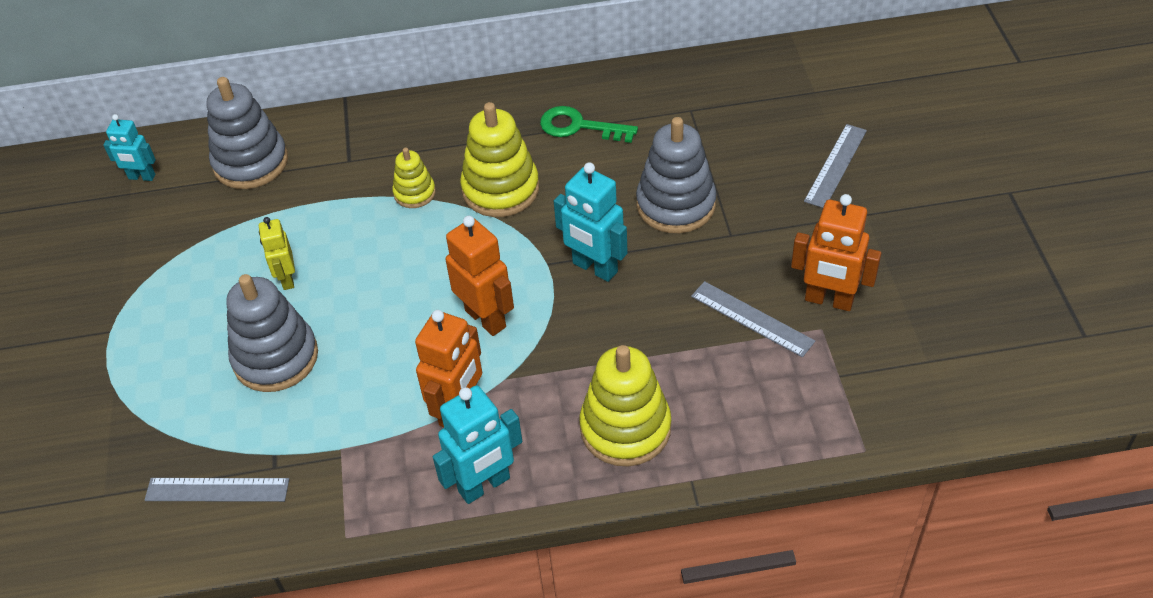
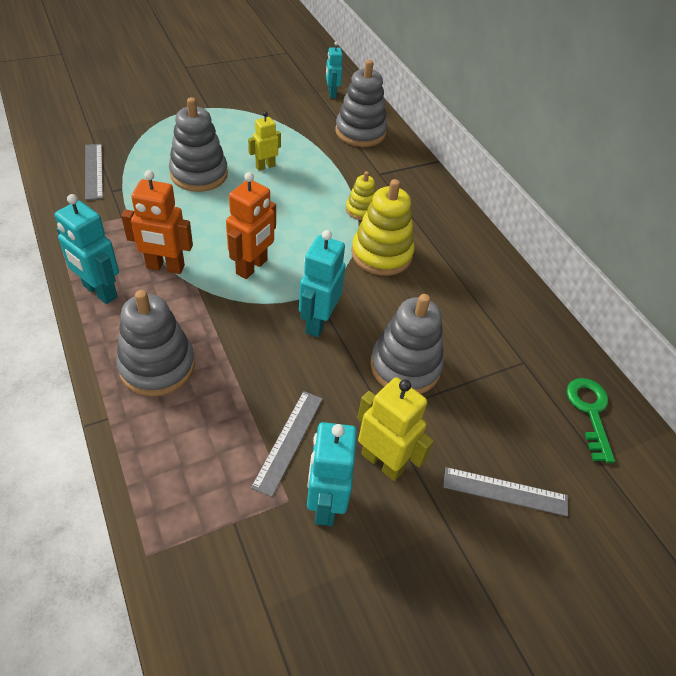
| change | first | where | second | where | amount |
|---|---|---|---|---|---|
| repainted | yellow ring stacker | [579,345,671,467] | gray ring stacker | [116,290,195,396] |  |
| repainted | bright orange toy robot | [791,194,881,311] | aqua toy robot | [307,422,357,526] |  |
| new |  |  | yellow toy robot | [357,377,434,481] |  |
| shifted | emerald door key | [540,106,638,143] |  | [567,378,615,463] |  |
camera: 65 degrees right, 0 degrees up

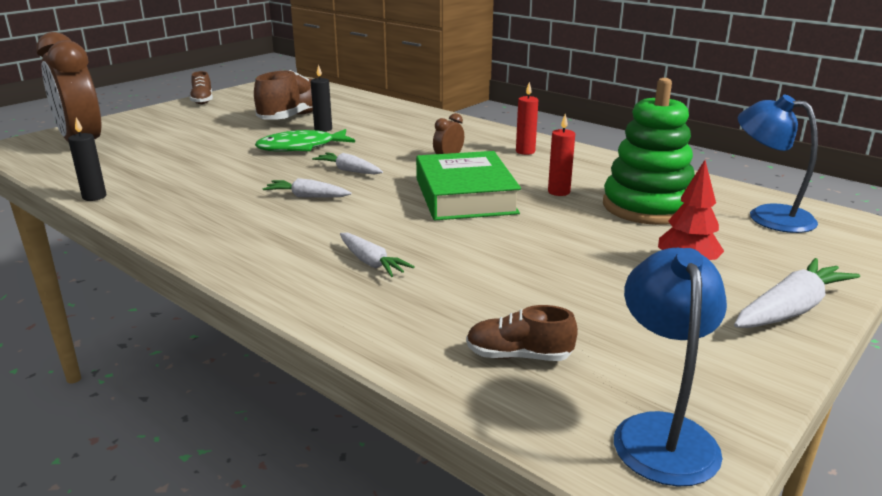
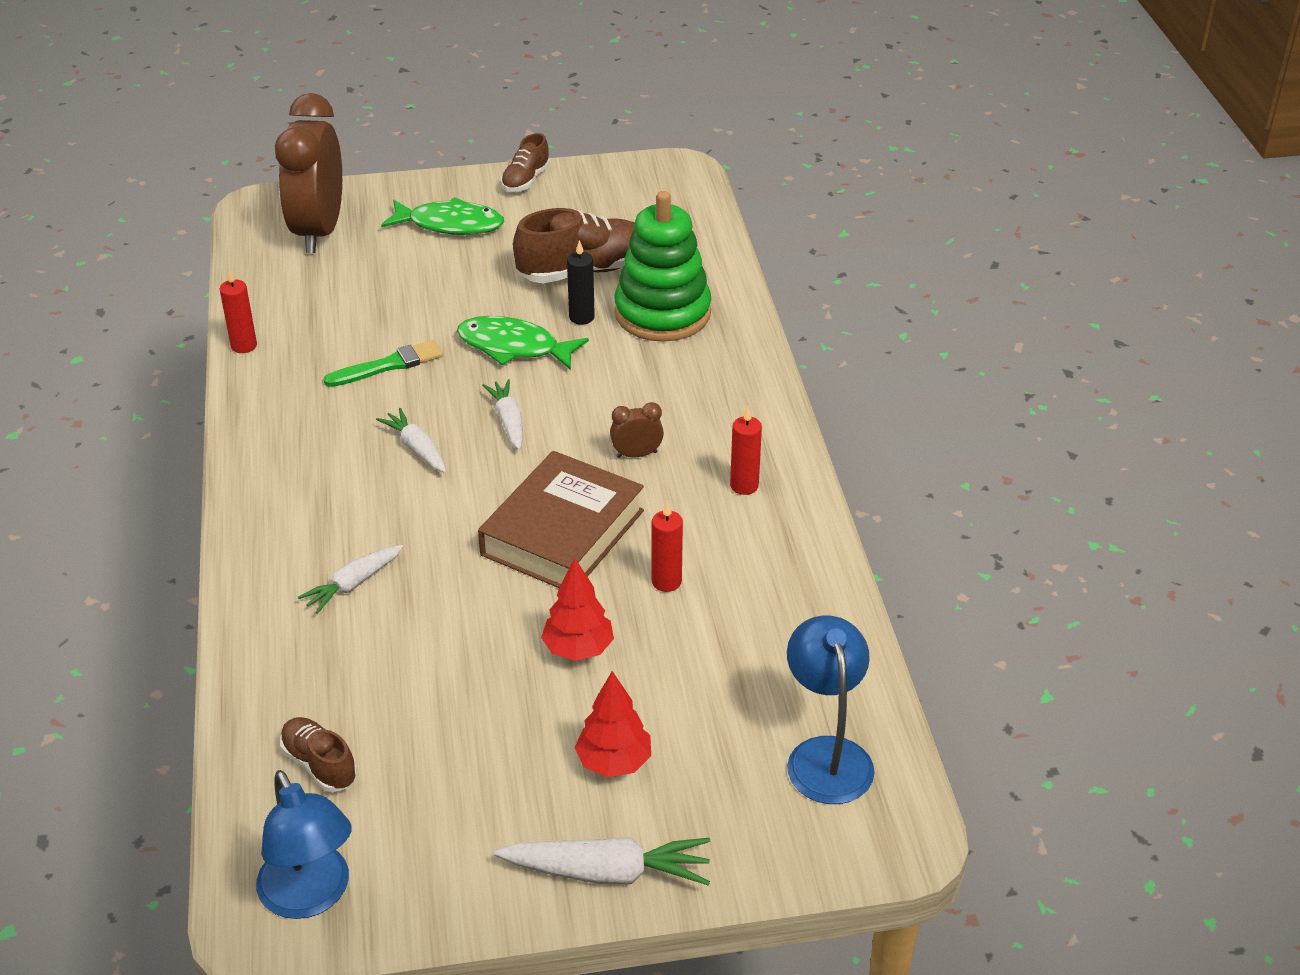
| change | first | where | second | where | amount |
|---|---|---|---|---|---|
| repainted | ebony pillar candle | [68,118,107,201] | crimson pillar candle | [220,268,257,353] |  |
| rotated | blue lamp | [614,248,727,487] |  | [256,770,352,919] | 105 degrees clockwise |
| rotated | snow-white toy carrot | [340,233,415,277] |  | [298,545,403,614] | 45 degrees clockwise |
| new |  |  | emerald paintbrush | [324,340,443,387] |  |
| new |  |  | emerald fish figure | [381,197,504,235] |  |
| repainted | emerald book | [416,151,521,220] | russet book | [478,451,644,588] |  |
| new |  |  | crimson toy tree | [541,558,614,661] |  |
| shifted | emerald ring stacker | [603,78,695,225] |  | [614,191,711,342] |  |
camera: 40 degrees right, 15 degrees up

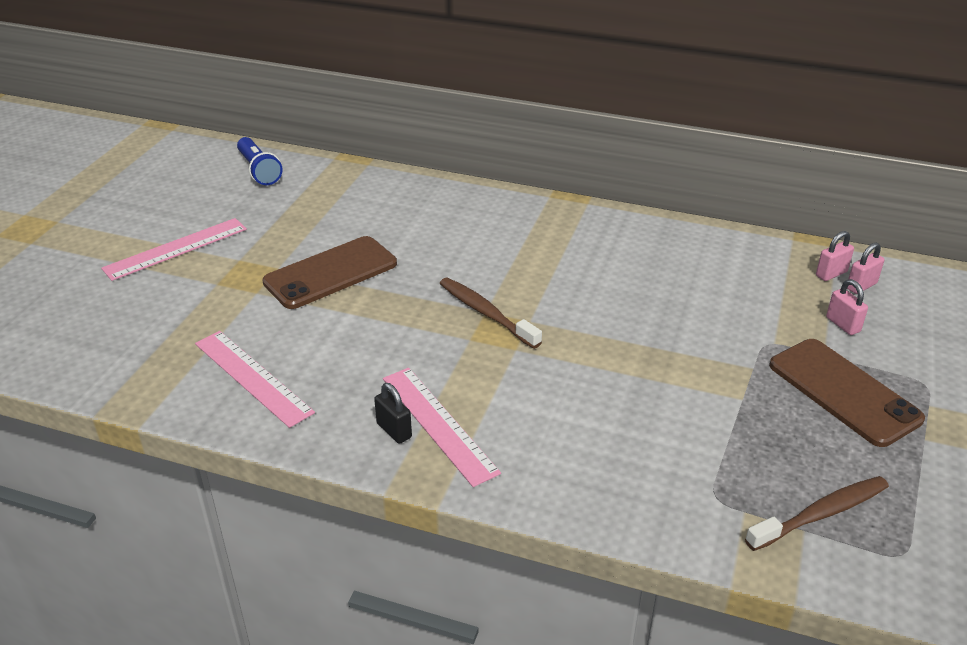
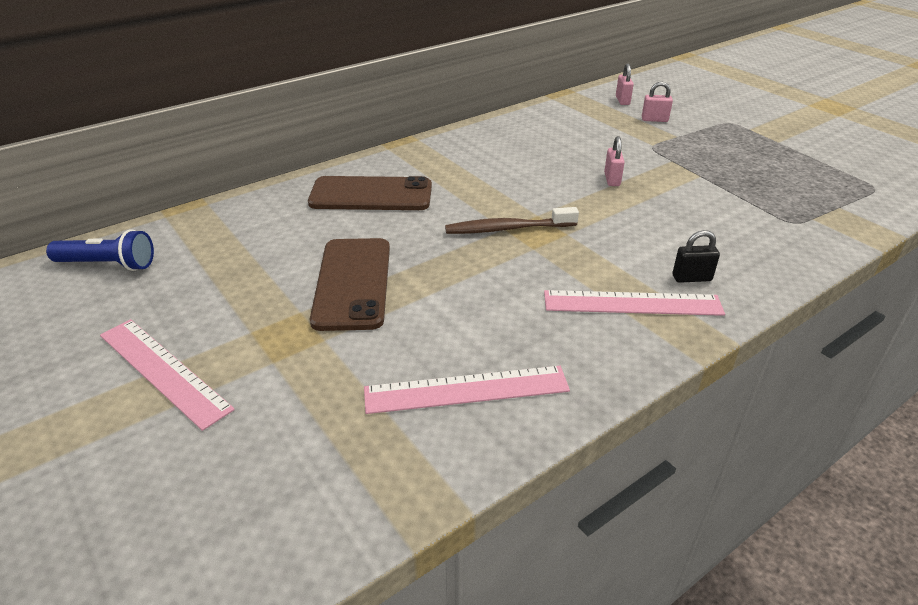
| change | first | where | second | where | amount |
|---|---|---|---|---|---|
| rotated | pink straightedge | [101,218,247,281] |  | [100,319,235,431] | 45 degrees counterclockwise |
| shifted | russet smartphone | [769,339,925,447] |  | [308,176,432,210] |  |
| shifted | pink small lock | [816,231,854,281] |  | [604,136,625,186] |  |
| shifted | ebony small lock | [374,383,412,444] |  | [672,230,720,283] |  |
| gone | russet tooth brush | [745,476,889,551] |  |  |  |
camera: 55 degrees left, 0 degrees up

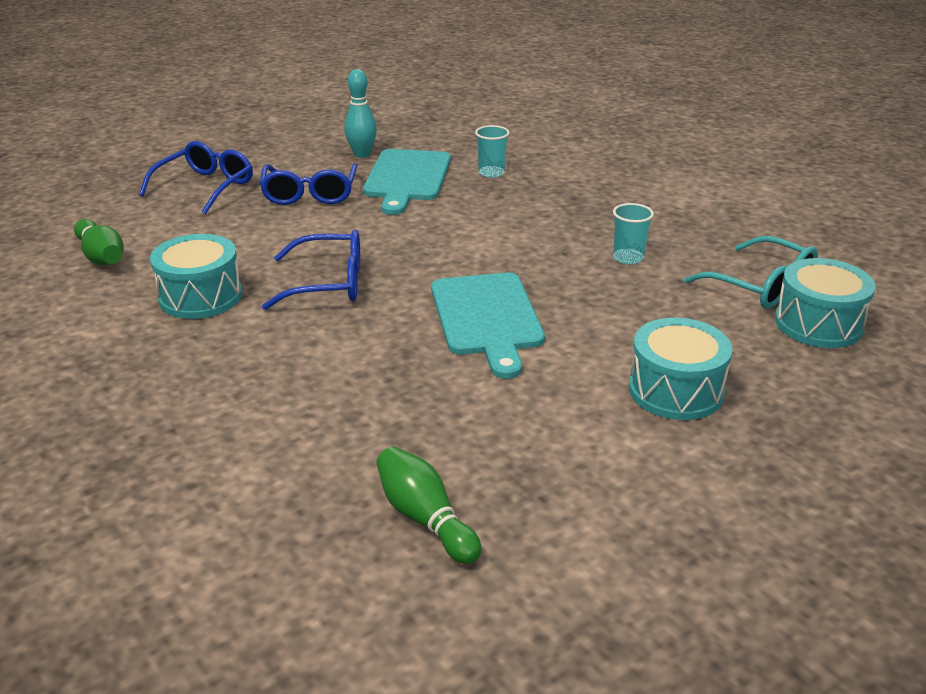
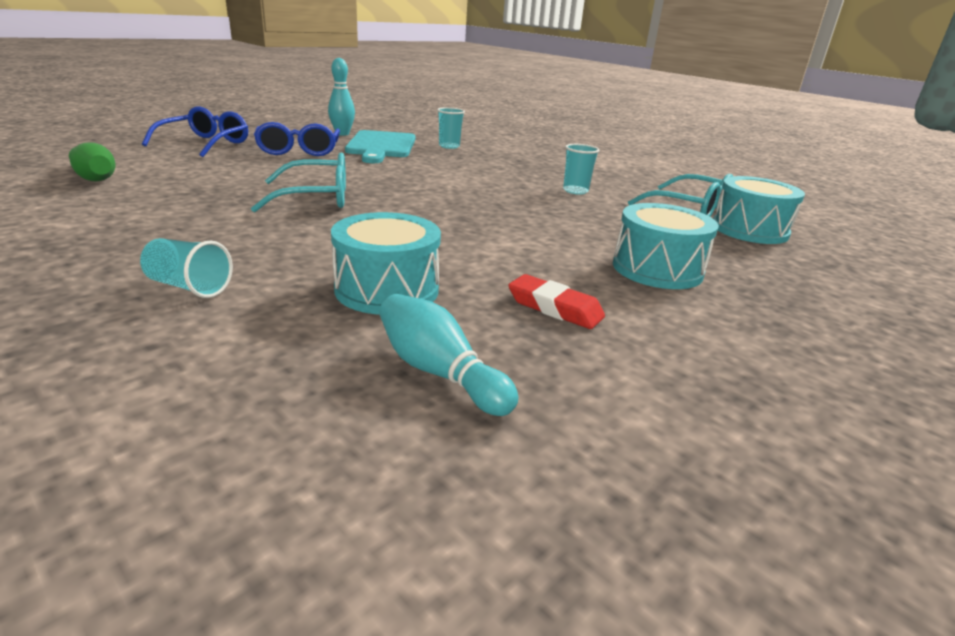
| change | first | where | second | where | amount |
|---|---|---|---|---|---|
| new |  |  | aqua cup | [140,238,233,298] |  |
| repainted | blue eyeglasses | [262,230,360,310] | aqua eyeglasses | [251,152,346,212] |  |
| shifted | aqua snare drum | [150,234,242,319] |  | [331,212,441,314] |  |
| repainted | emerald skittle | [376,447,481,564] | aqua skittle | [379,294,518,416] |  |
| new |  |  | crimson gum eraser | [508,274,605,329] |  |
| gone | aqua chopping board | [431,273,545,379] |  |  |  |
camera: 10 degrees left, 5 degrees down

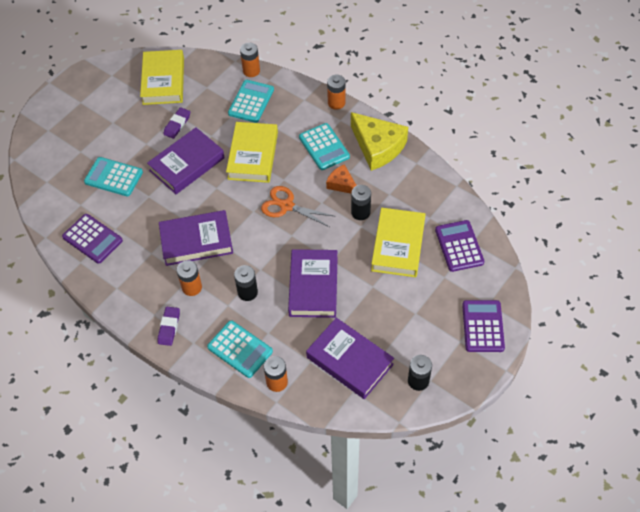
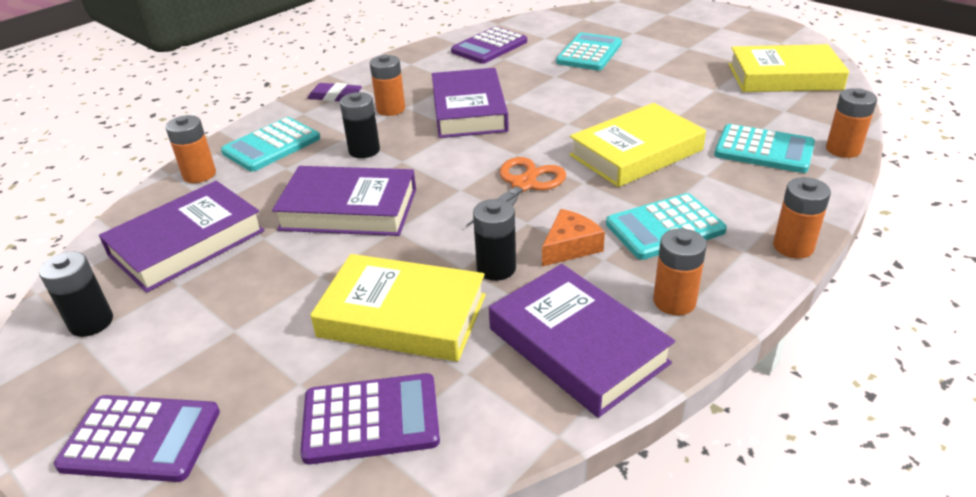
| change | first | where | second | where | amount |
|---|---|---|---|---|---|
| shifted | violet book | [147,127,225,194] |  | [489,264,675,418] |  |
| rotated | yellow book | [226,122,278,183] |  | [569,103,706,187] | 45 degrees counterclockwise |
| swapped | yellow piece of cheese | [351,112,408,171] | bright orange power cell | [653,228,707,315] |  |
| gone | violet gum eraser | [164,107,190,139] |  |  |  |
camera: 95 degrees right, 20 degrees down

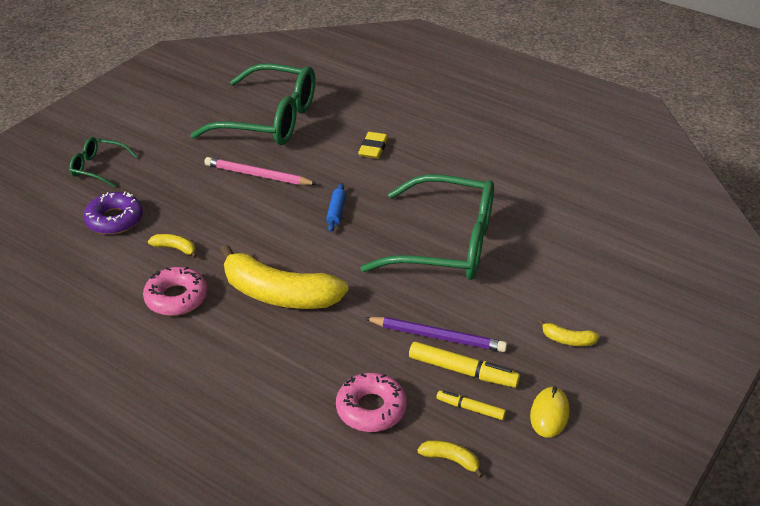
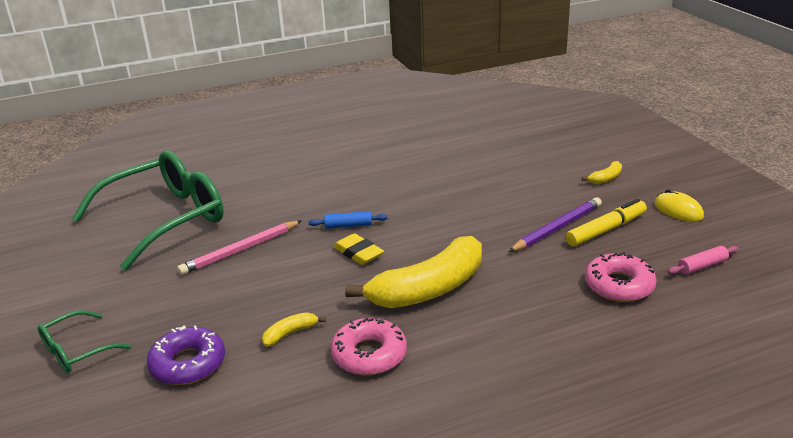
| change | first | where | second | where | amount |
|---|---|---|---|---|---|
| rotated | blue rolling pin | [326,183,346,232] |  | [309,211,387,229] | 45 degrees counterclockwise |
| shifted | yellow gum eraser | [358,132,388,159] |  | [333,233,384,265] |  |
| swapped | yellow banana | [417,440,483,478] | pink rolling pin | [668,246,738,275] |  |
| gone | emerald eyeglasses | [360,174,494,280] |  |  |  |
| gone | yellow felt pen | [437,390,506,420] |  |  |  |
camera: 55 degrees left, 10 degrees down

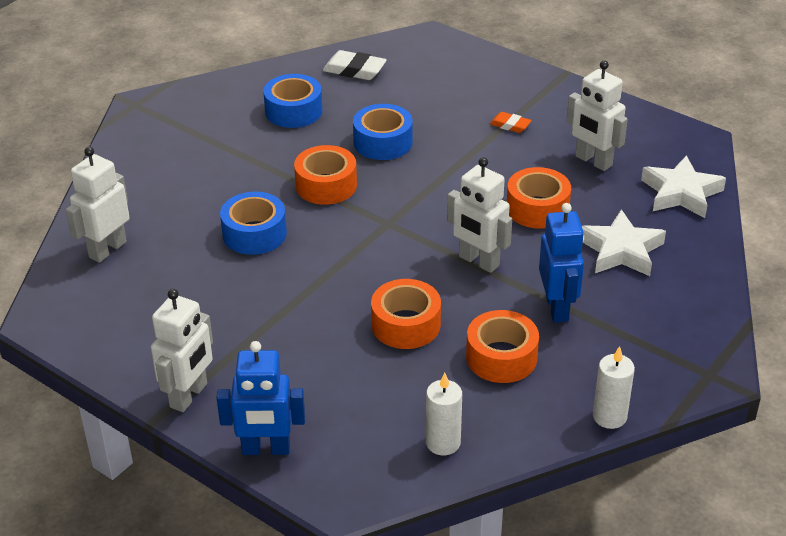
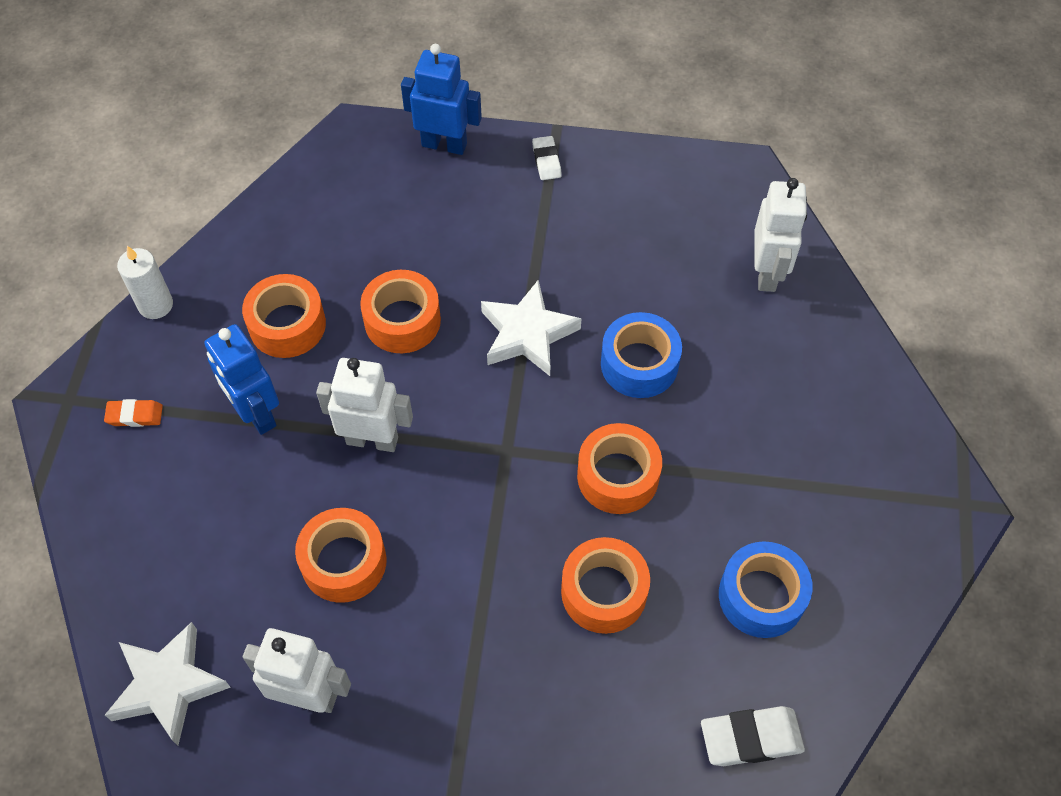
| change | first | where | second | where | amount |
|---|---|---|---|---|---|
| shifted | bright orange gum eraser | [490,112,532,133] |  | [104,399,163,427] |  |
| rotated | blue toy robot | [216,341,305,455] |  | [401,44,482,155] | 45 degrees clockwise |
| shifted | snow-white five-pointed star | [582,209,666,276] |  | [481,280,581,376] |  |
| swapped | snow-white toy robot | [151,289,213,412] | snow-white gum eraser | [532,136,562,180] |  |
| repainted | blue tape | [353,104,413,160] | bright orange tape | [561,537,650,634] |  |
| gone | snow-white pillar candle | [426,373,462,455] |  |  |  |
camera: 150 degrees right, 20 degrees up

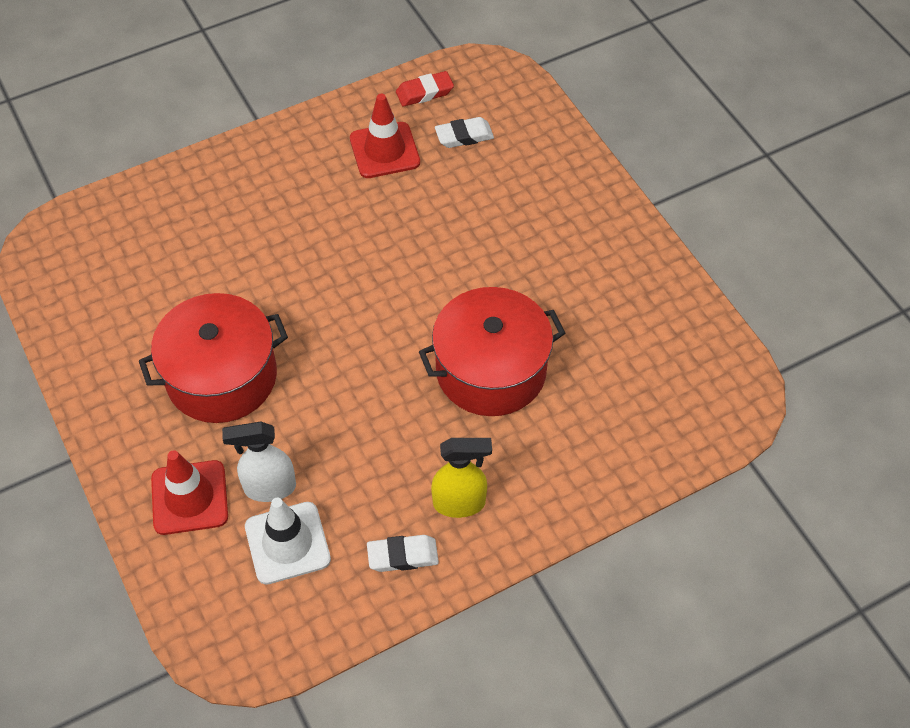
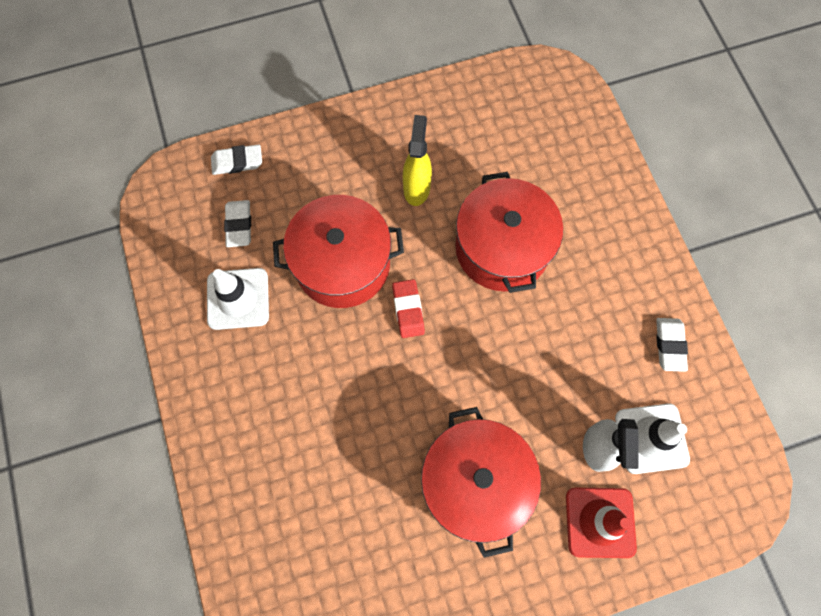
| change | first | where | second | where | amount |
|---|---|---|---|---|---|
| repainted | crimson road cone | [350,94,420,178] | snow-white road cone | [207,268,269,330] |  |
| new |  |  | snow-white gum eraser | [211,144,262,175] |  |
| new |  |  | crimson cooking pot | [273,195,404,308] |  |
| shifted | crimson gum eraser | [396,71,454,107] |  | [392,279,425,338] |  |
| shifted | yellow sprayer | [431,438,492,518] |  | [403,115,432,206] |  |
camera: 80 degrees left, 15 degrees up

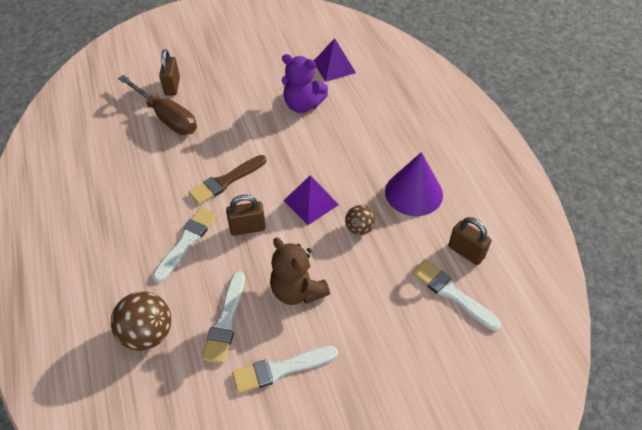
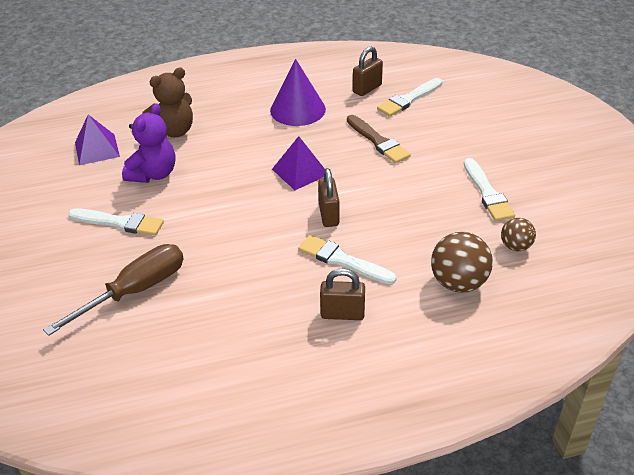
| change | first | where | second | where | amount |
|---|---|---|---|---|---|
| shifted | snow-white paintbrush | [202,271,245,364] |  | [68,208,164,236] |  |
| shifted | russet teddy | [270,238,330,305] |  | [142,67,193,137] |  |
| shifted | russet small lock | [159,49,180,96] |  | [320,268,365,320] |  |
| shifted | russet paintbrush | [189,155,266,205] |  | [347,115,411,164] |  |
| shifted | russet play ball | [345,205,375,235] |  | [501,218,536,251] |  |
camera: 85 degrees left, 10 degrees down

